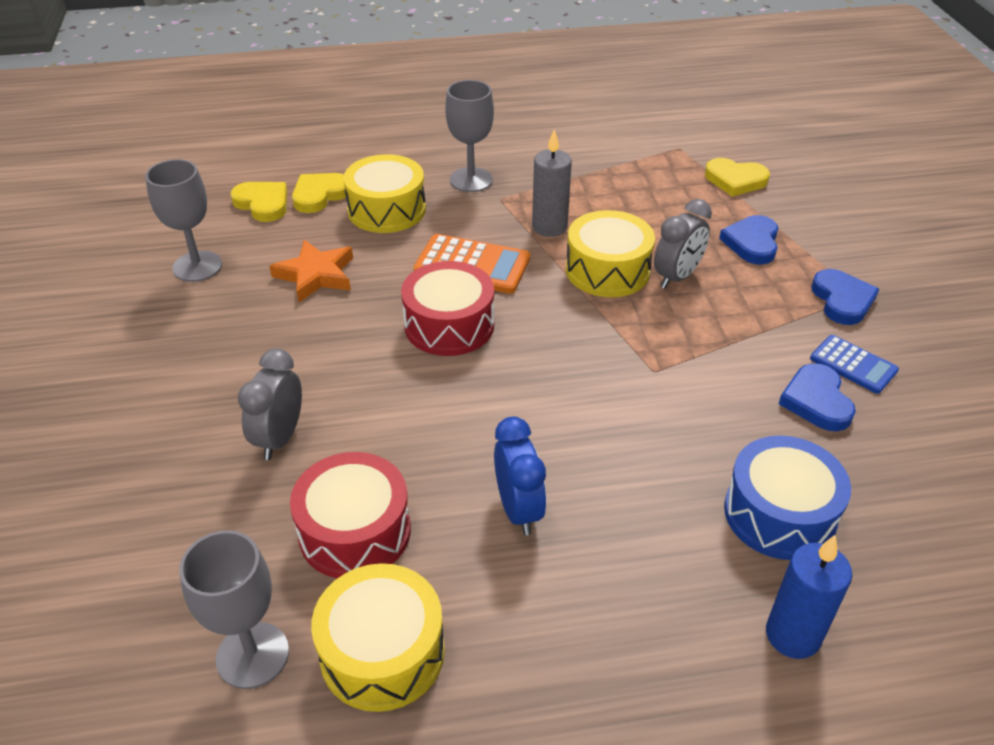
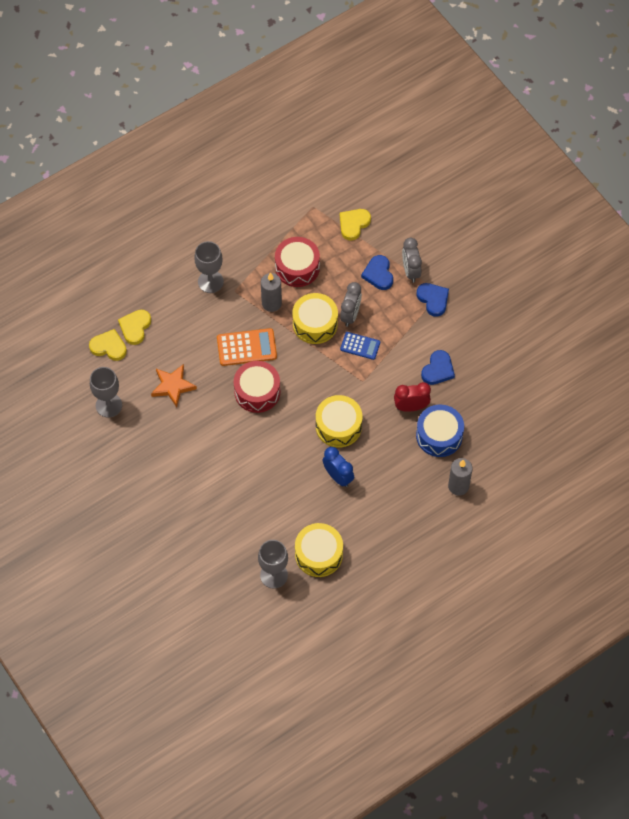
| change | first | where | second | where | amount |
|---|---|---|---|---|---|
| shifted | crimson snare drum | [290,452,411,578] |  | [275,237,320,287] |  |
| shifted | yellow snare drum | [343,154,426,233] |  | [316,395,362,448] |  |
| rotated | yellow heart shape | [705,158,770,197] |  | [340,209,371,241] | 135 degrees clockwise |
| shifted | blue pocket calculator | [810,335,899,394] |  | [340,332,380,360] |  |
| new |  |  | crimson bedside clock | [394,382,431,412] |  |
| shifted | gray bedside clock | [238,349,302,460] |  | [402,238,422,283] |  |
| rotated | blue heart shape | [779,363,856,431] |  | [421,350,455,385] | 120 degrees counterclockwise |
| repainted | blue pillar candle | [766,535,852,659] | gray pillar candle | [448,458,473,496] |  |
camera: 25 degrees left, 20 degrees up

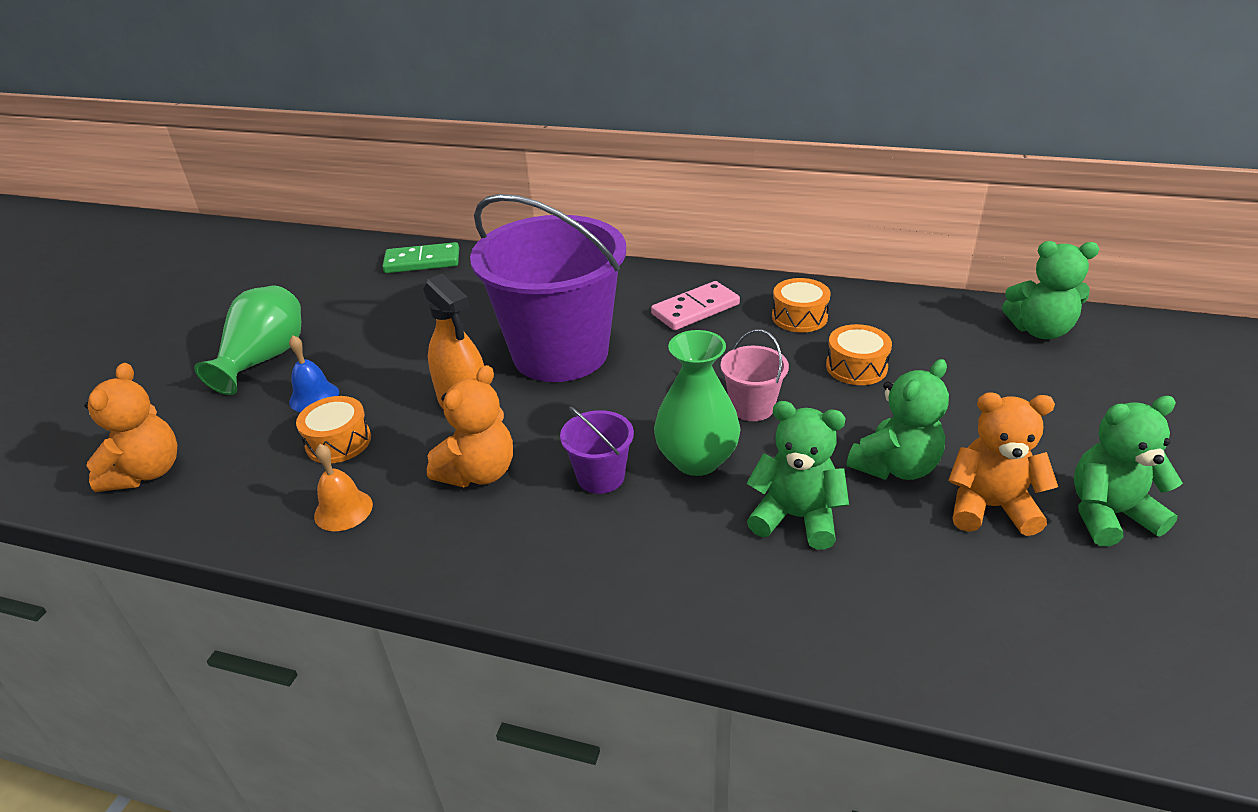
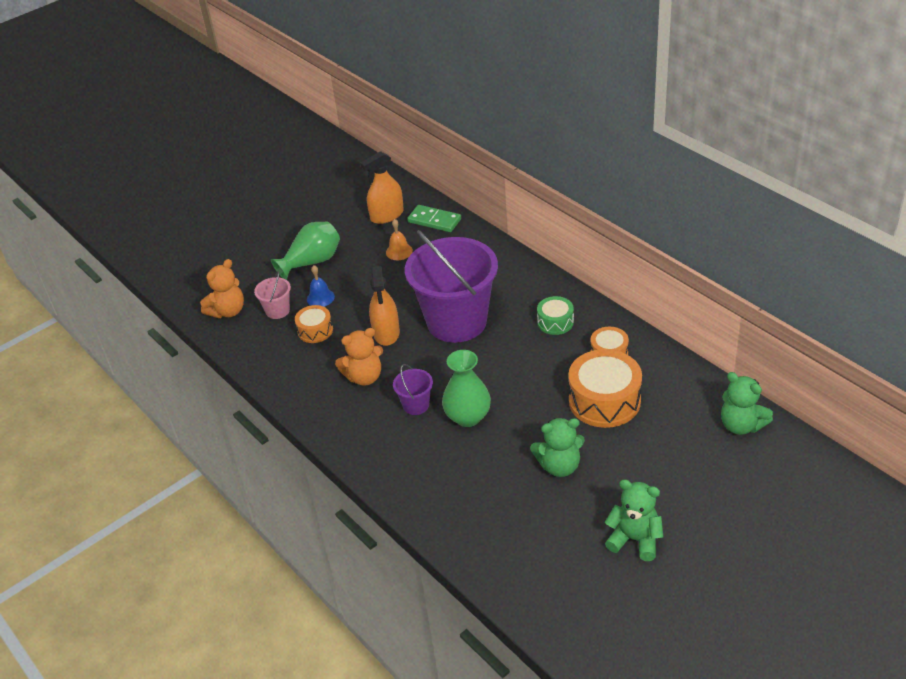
| change | first | where | second | where | amount |
|---|---|---|---|---|---|
| shifted | pink bucket | [721,329,789,421] |  | [254,271,291,319] |  |
| new |  |  | bright orange sprayer | [360,151,404,224] |  |
| shifted | bright orange school bell | [314,444,373,531] |  | [386,219,413,260] |  |
| swapped | pink domino tile | [651,281,740,330] | emerald snare drum | [537,296,574,335] |  |
| scaled | bright orange snare drum | [826,324,892,385] |  | [568,349,642,428] | x1.83 |
| gone | emerald teddy | [746,401,849,550] |  |  |  |
| gone | bright orange teddy | [948,392,1058,536] |  |  |  |
camera: 35 degrees right, 5 degrees up

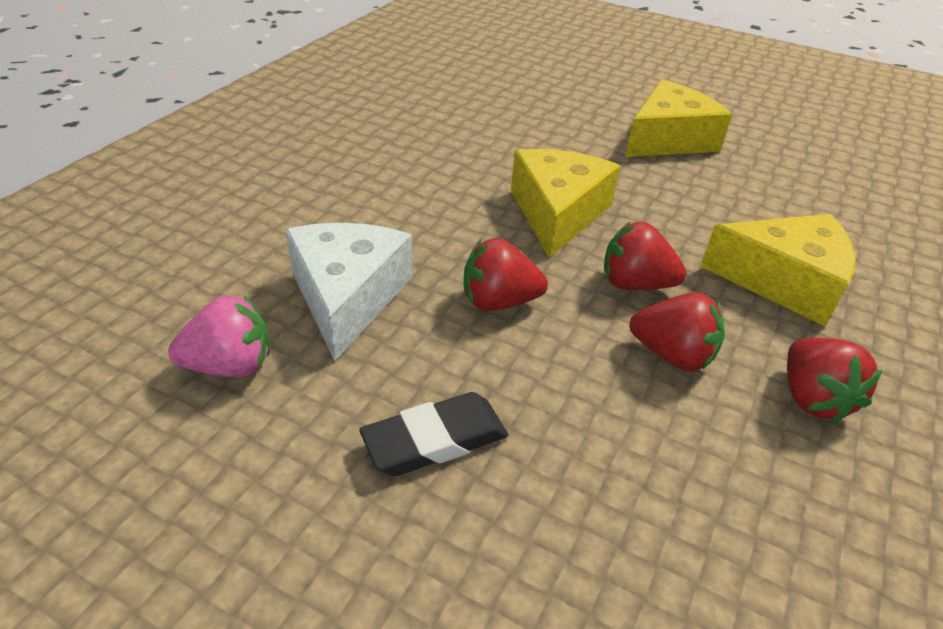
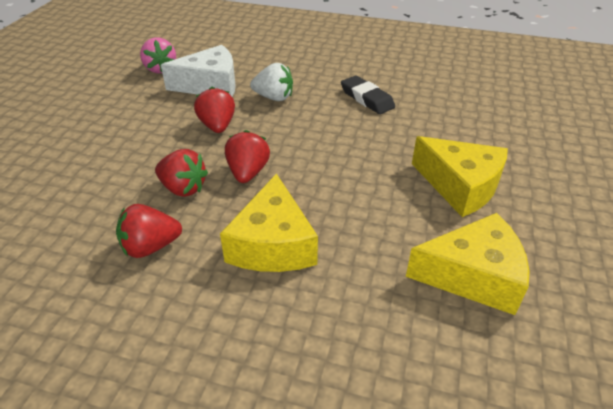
| change | first | where | second | where | amount |
|---|---|---|---|---|---|
| rotated | crimson strawberry | [630,292,725,371] |  | [155,149,208,197] | 75 degrees counterclockwise |
| new |  |  | snow-white strawberry | [250,63,293,101] |  |
| shifted | ebony gum eraser | [359,392,508,476] |  | [341,75,395,114] |  |
| shifted | yellow piece of cheese | [511,149,620,258] |  | [406,213,530,315] |  |
camera: 80 degrees right, 0 degrees up

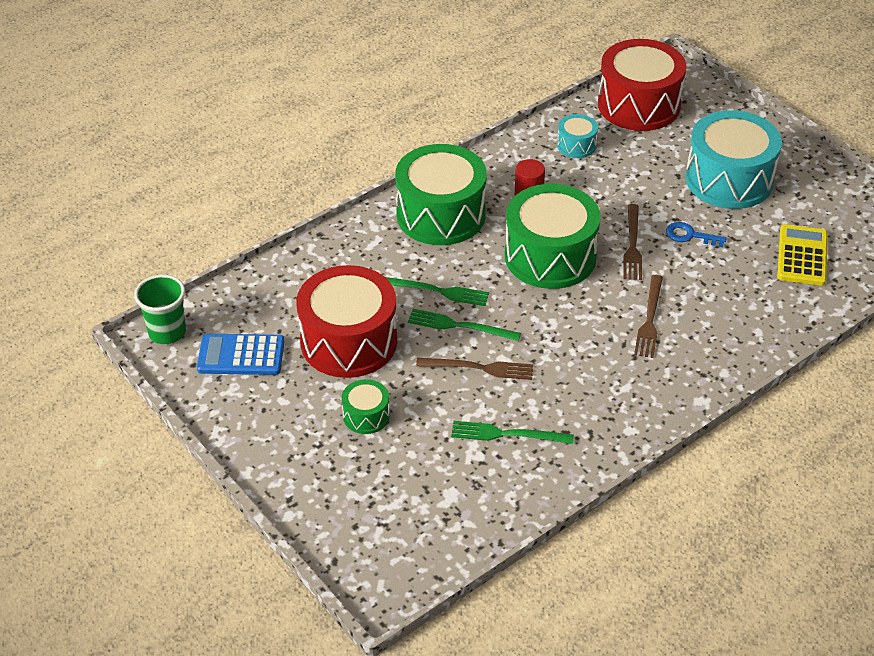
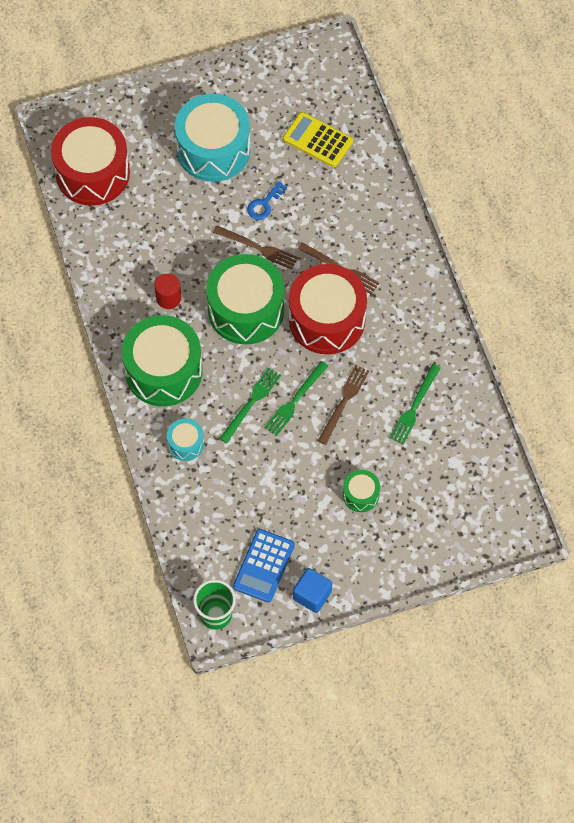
| change | first | where | second | where | amount |
|---|---|---|---|---|---|
| shifted | aqua snare drum | [557,114,598,158] |  | [167,418,204,461] |  |
| shifted | crimson snare drum | [297,265,397,378] |  | [289,264,367,354] |  |
| new |  |  | blue block | [293,568,332,613] |  |
camera: 70 degrees left, 20 degrees up

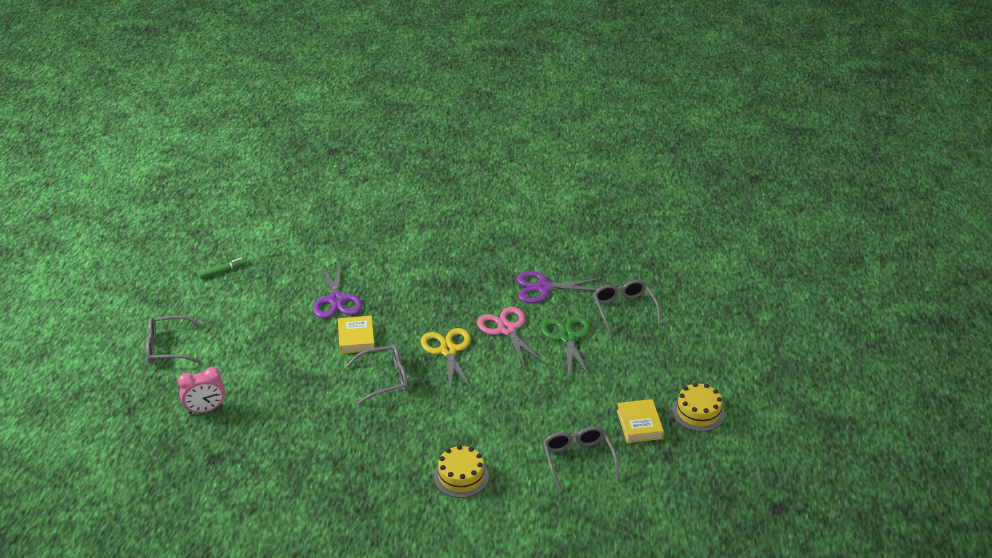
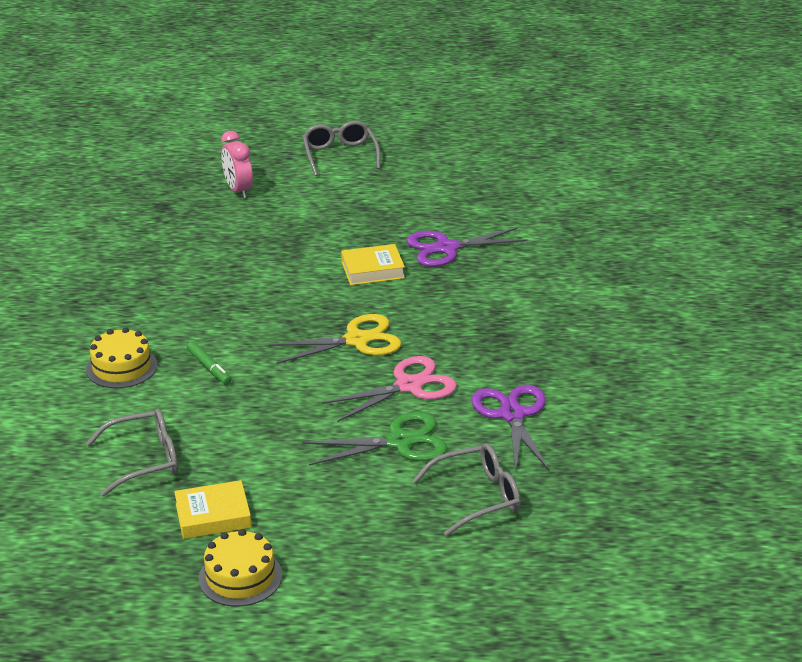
| change | first | where | second | where | amount |
|---|---|---|---|---|---|
| shifted | emerald felt pen | [198,257,247,279] |  | [187,341,232,385] |  |
| gone | gray eyeglasses | [346,344,408,405] |  |  |  |
camera: 85 degrees right, 5 degrees down

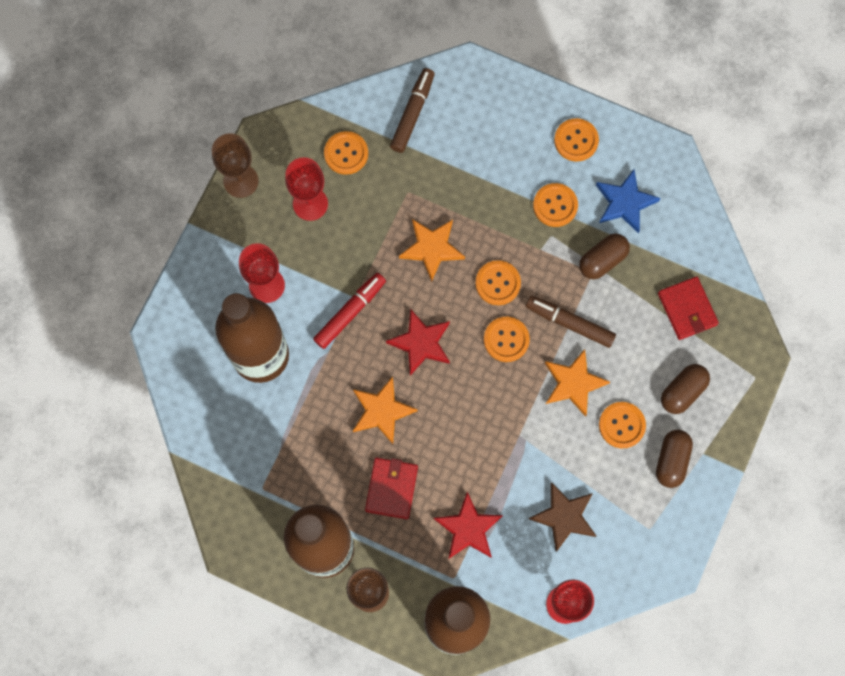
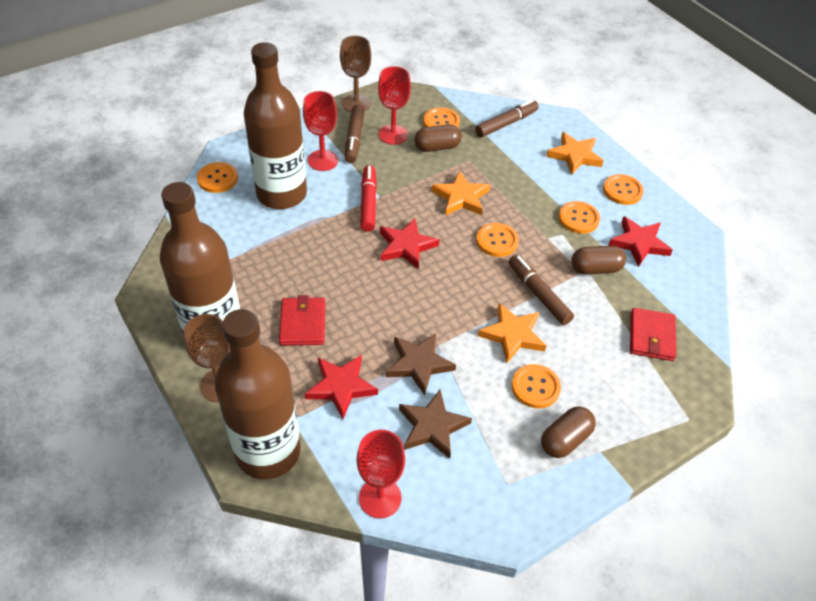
| change | first | where | second | where | amount |
|---|---|---|---|---|---|
| shifted | bright orange button | [484,317,530,362] |  | [197,162,238,193] |  |
| rotated | crimson wallet | [365,458,418,519] |  | [279,295,325,345] | 45 degrees counterclockwise |
| new |  |  | russet felt pen | [345,105,364,163] |  |
| rotated | crimson felt pen | [313,273,386,349] |  | [360,165,377,232] | 75 degrees counterclockwise |
| new |  |  | russet five-pointed star | [386,333,456,395] |  |
| shifted | russet capsule | [661,364,710,414] |  | [414,124,462,152] |  |
| shifted | bright orange five-pointed star | [353,376,418,444] |  | [546,132,603,175] |  |
| repainted | blue five-pointed star | [596,169,661,233] | crimson five-pointed star | [609,216,673,267] |  |
camera: 30 degrees right, 25 degrees down

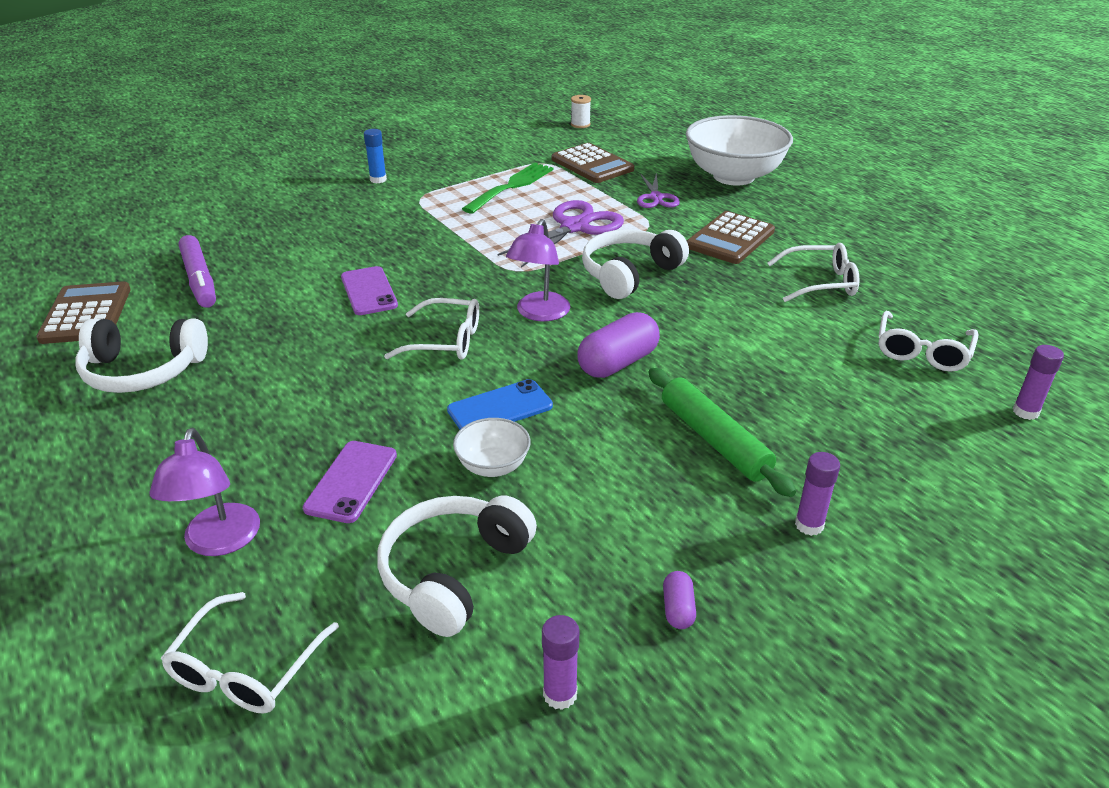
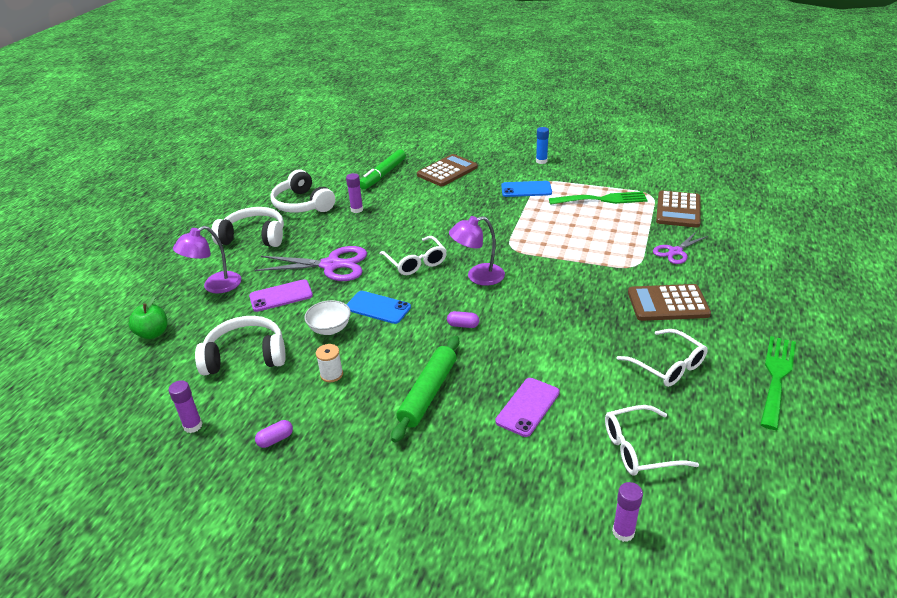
| change | first | where | second | where | amount |
|---|---|---|---|---|---|
| swapped | snow-white eyeglasses | [161,592,339,714] | emerald apple | [128,296,167,339] |  |
| shifted | snow-white over-ear headphones | [582,229,689,299] |  | [211,207,284,247] |  |
| shifted | violet scissors | [497,200,624,268] |  | [255,246,367,281] |  |
| shifted | snow-white reel of thread | [571,95,591,128] |  | [316,344,343,382] |  |
| shifted | violet glue stick | [795,452,840,536] |  | [346,173,363,213] |  |
| repainted | violet felt pen | [179,235,216,308] | emerald felt pen | [360,149,406,190] |  |
| shifted | russet pocket calculator | [36,281,131,344] |  | [417,154,478,186] |  |
| scaled | violet capsule | [577,312,660,378] |  | [447,311,479,328] | x0.49 |
| shifted | violet smartphone | [341,266,398,315] |  | [495,378,560,437] |  |
| new |  |  | blue smartphone | [501,181,552,197] |  |
| new |  |  | emerald table fork | [760,336,796,430] |  |
| gone | snow-white bowl | [686,115,793,186] |  |  |  |
camera: 55 degrees right, 0 degrees up

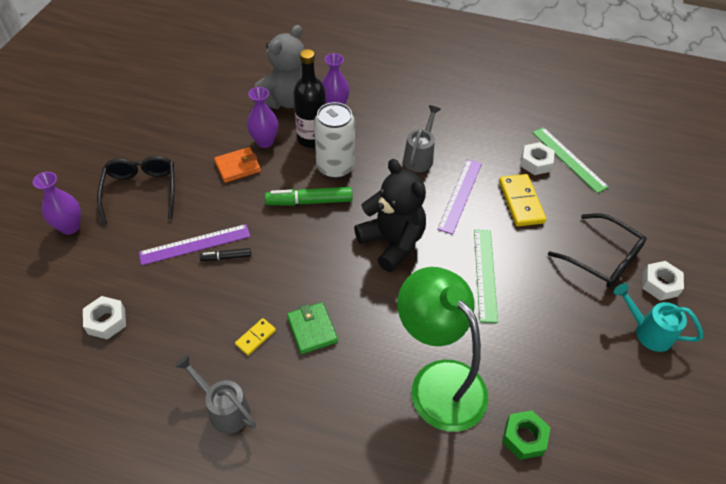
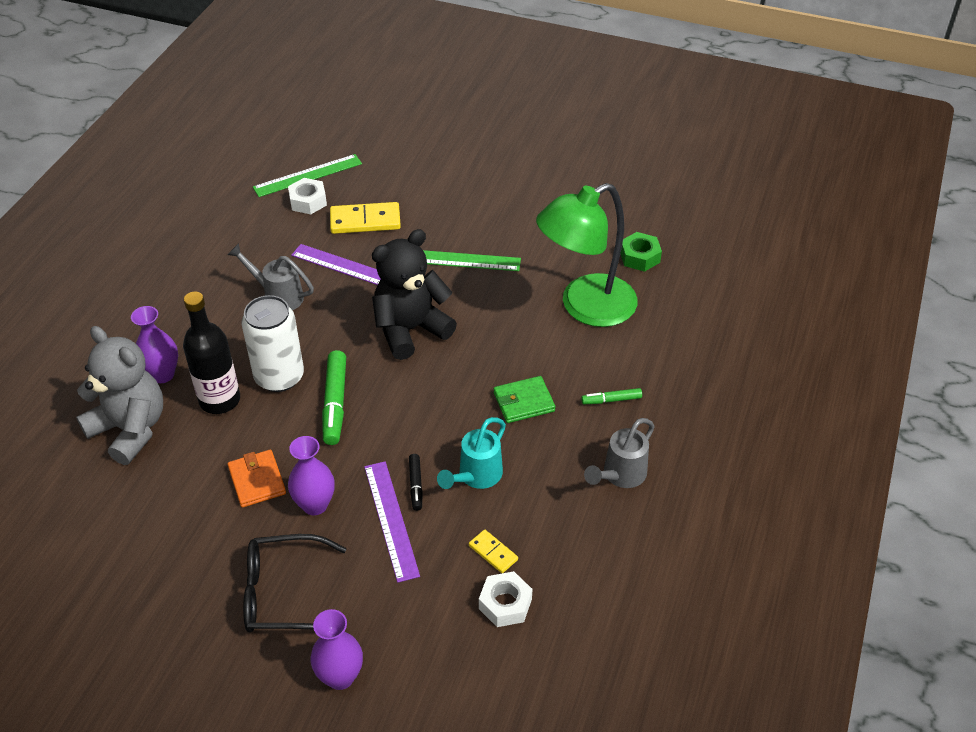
| change | first | where | second | where | amount |
|---|---|---|---|---|---|
| shifted | violet tall vase | [247,87,278,148] |  | [288,436,335,515] |  |
| shifted | aqua watering pot | [614,283,703,352] |  | [437,417,506,489] |  |
| shifted | yellow domino tile | [235,318,276,356] |  | [469,530,518,573] |  |
| new |  |  | emerald felt pen | [581,388,642,404] |  |
| gone | ebony eyeglasses | [548,213,647,288] |  |  |  |
| gone | snow-white hex nut | [642,261,684,301] |  |  |  |
camera: 85 degrees left, 5 degrees down

